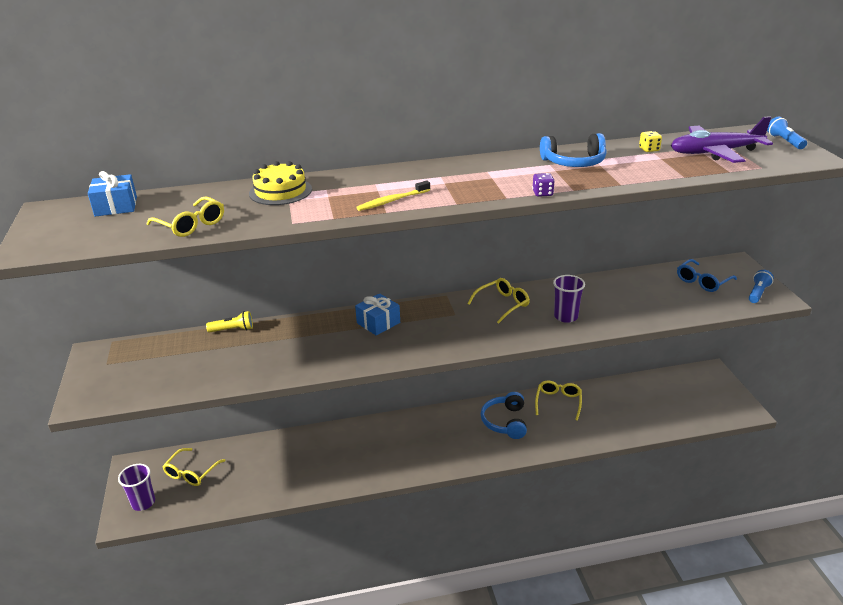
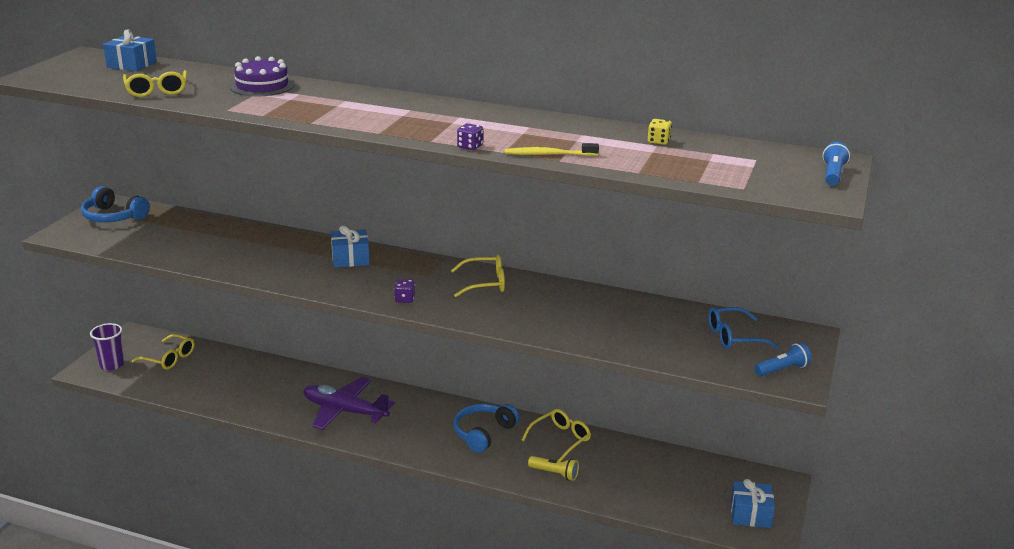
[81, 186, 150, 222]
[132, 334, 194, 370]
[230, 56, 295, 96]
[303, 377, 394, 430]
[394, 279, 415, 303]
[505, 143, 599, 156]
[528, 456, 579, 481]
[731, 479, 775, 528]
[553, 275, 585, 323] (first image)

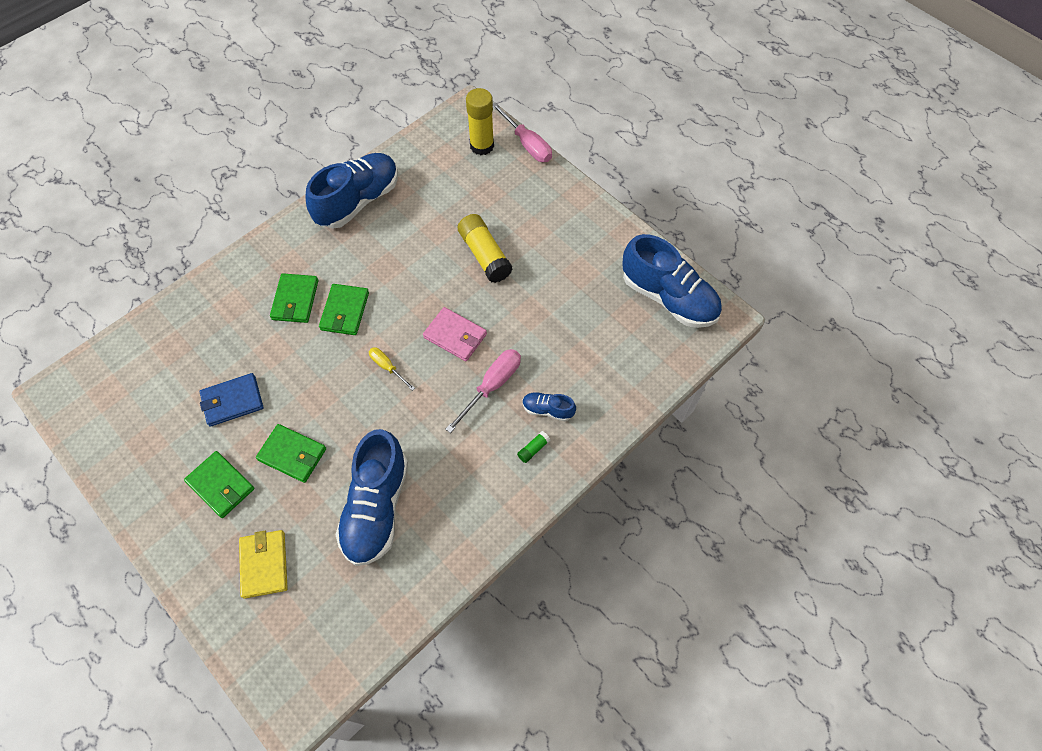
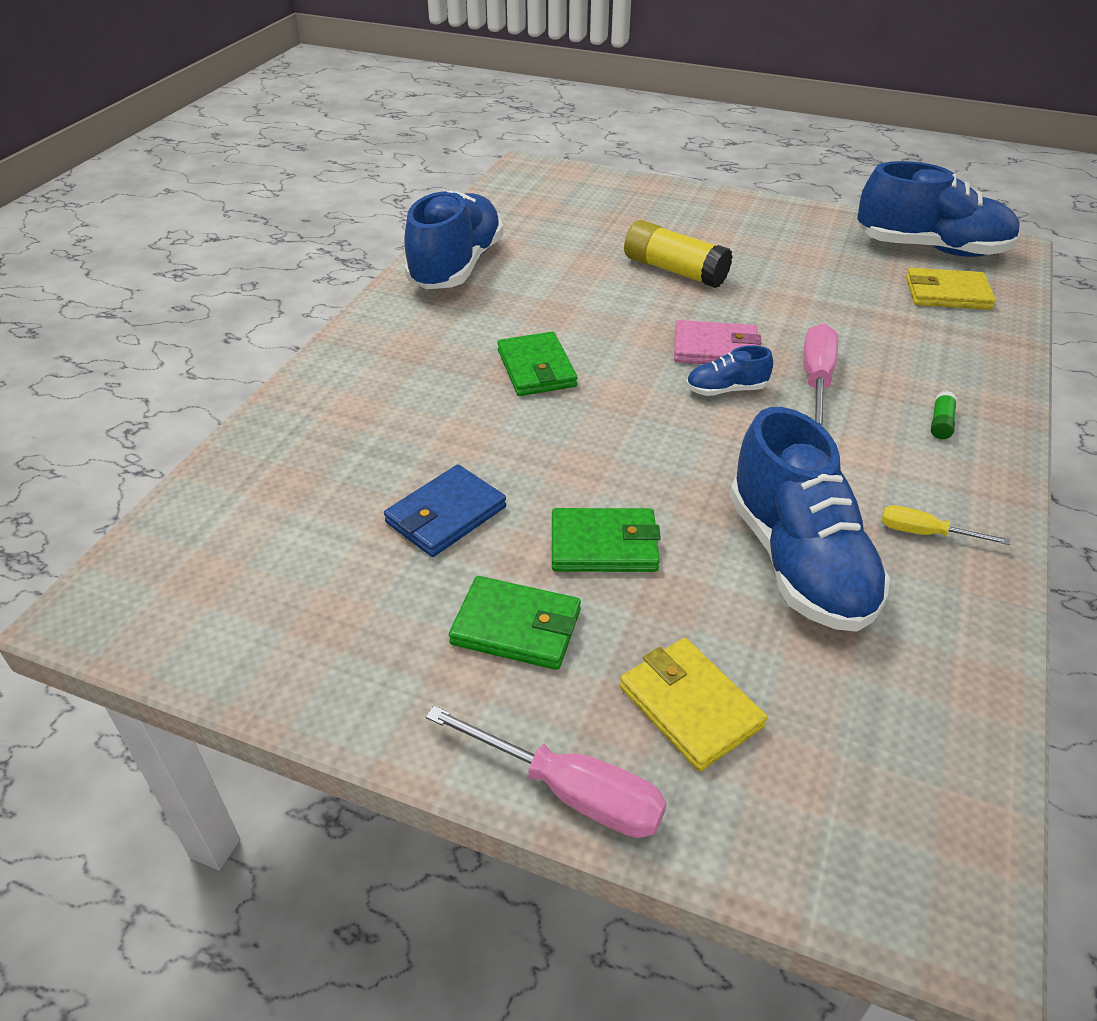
[426, 705, 667, 838]
[686, 345, 773, 396]
[881, 505, 1011, 545]
[906, 268, 996, 310]
[270, 273, 318, 323] (first image)
[466, 88, 494, 155] (first image)

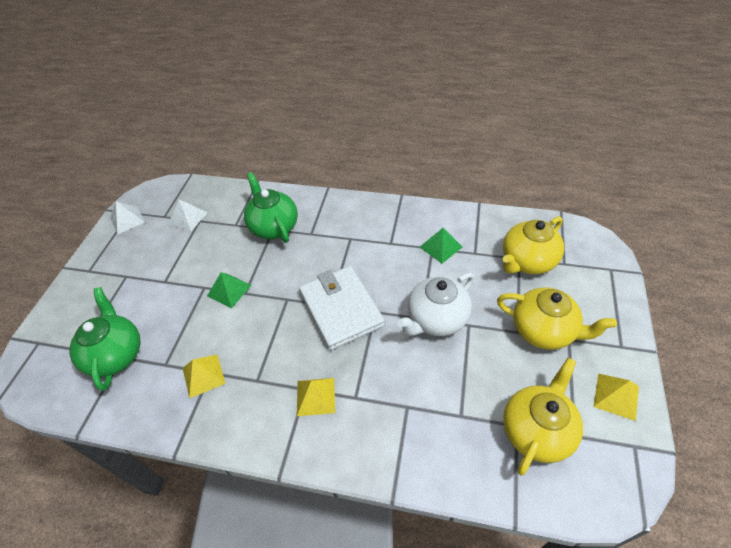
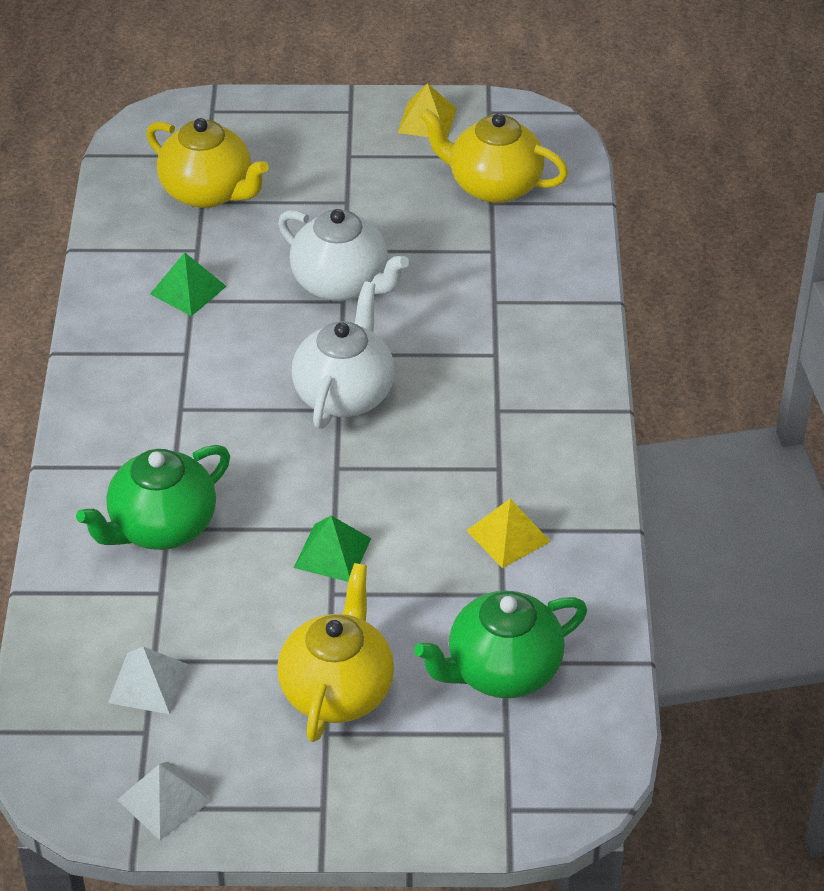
[278, 563, 394, 742]
[292, 281, 395, 429]
[297, 378, 335, 416] (first image)

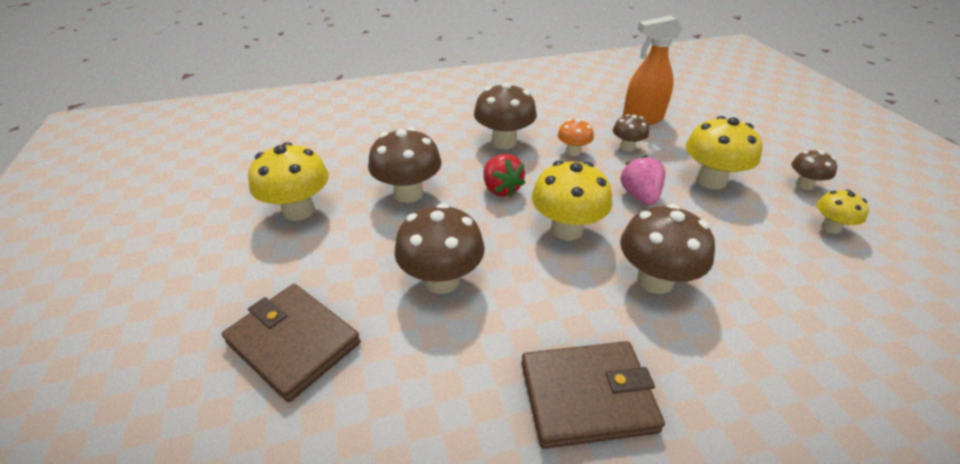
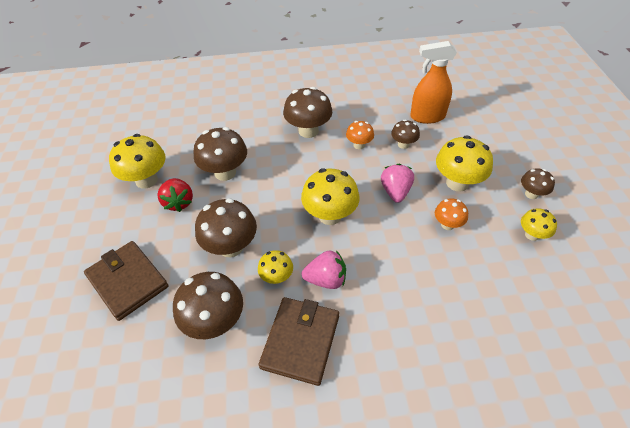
[157, 178, 193, 212]
[173, 272, 243, 339]
[258, 250, 293, 284]
[259, 297, 339, 386]
[302, 250, 346, 289]
[435, 198, 468, 230]

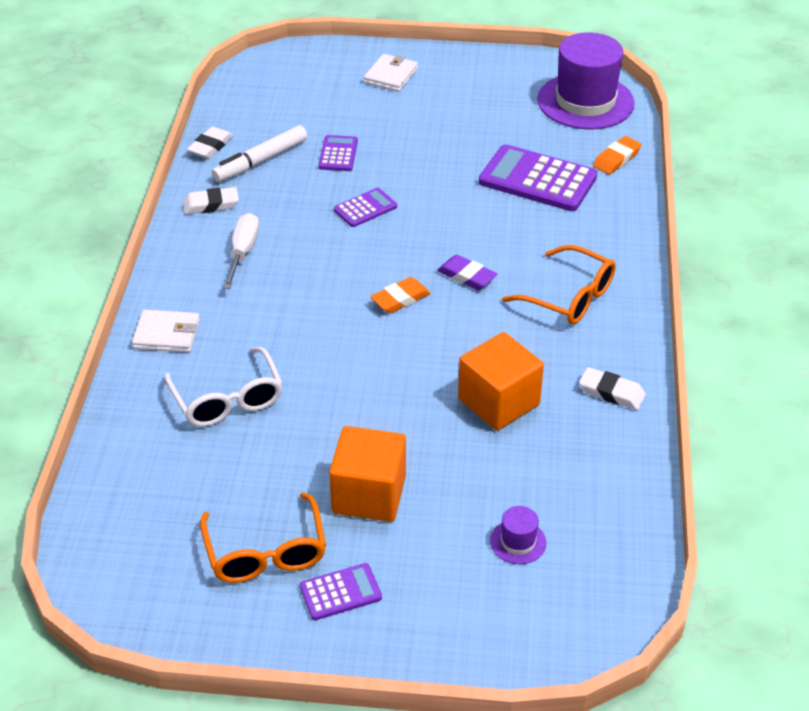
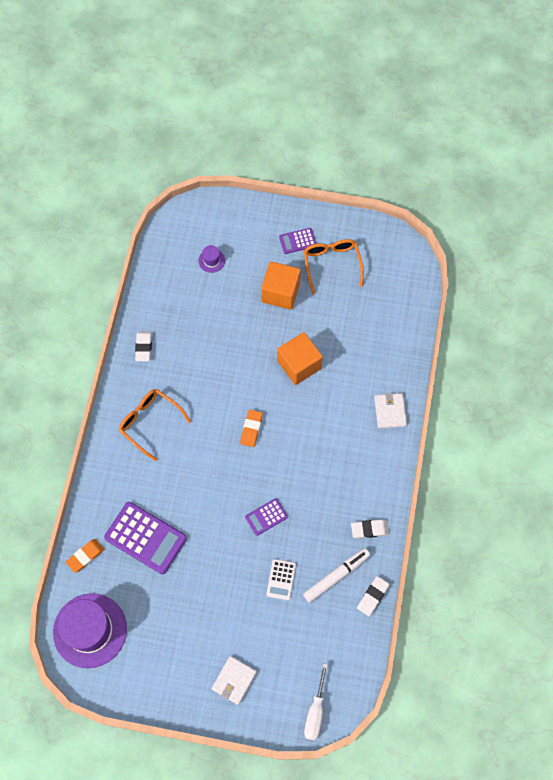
[135, 332, 152, 361]
[240, 409, 263, 447]
[266, 559, 296, 600]
[277, 332, 323, 385]
[304, 663, 328, 740]
[374, 393, 407, 429]
[164, 347, 283, 427] (first image)
[437, 255, 497, 290] (first image)

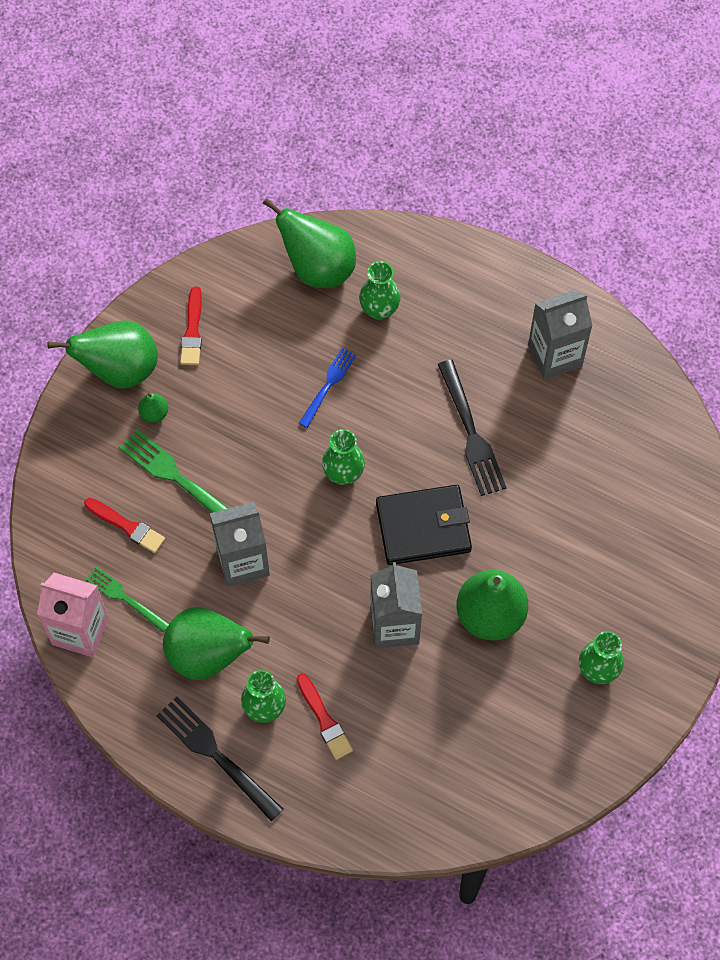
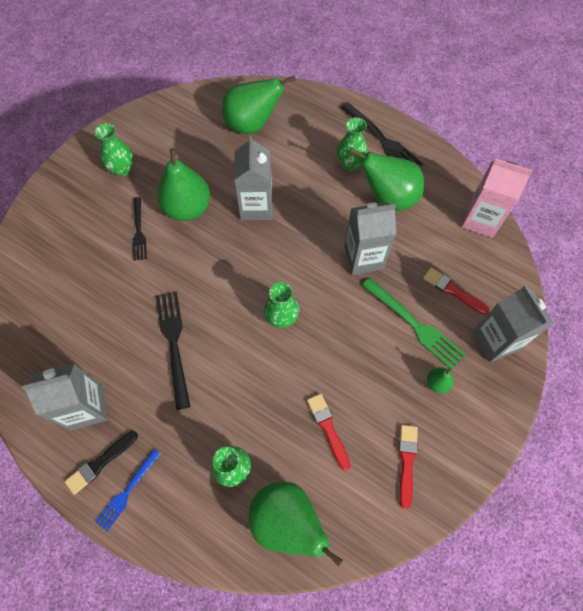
[65, 431, 138, 495]
[95, 449, 161, 532]
[133, 197, 147, 261]
[222, 75, 296, 134]
[307, 394, 350, 471]
[473, 285, 554, 362]
[85, 566, 169, 633] (first image)
[376, 485, 472, 565] (first image)

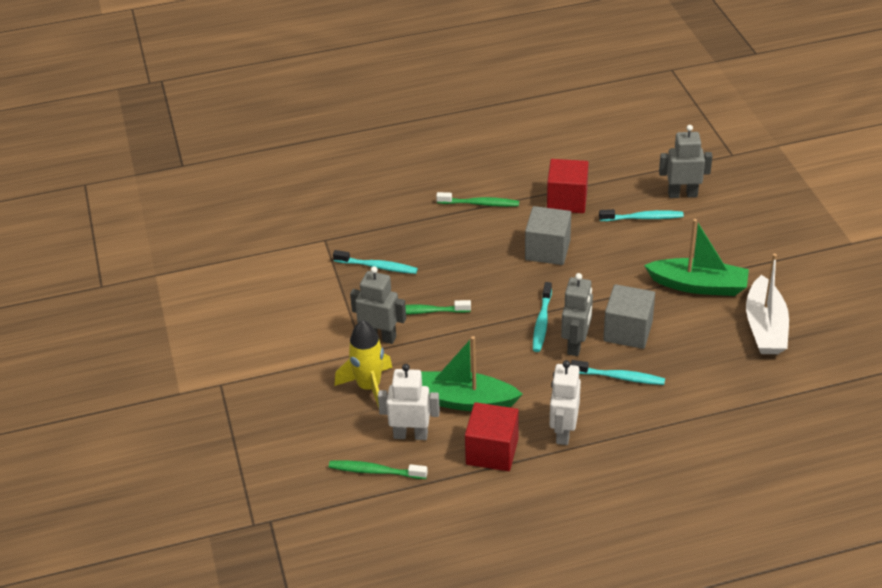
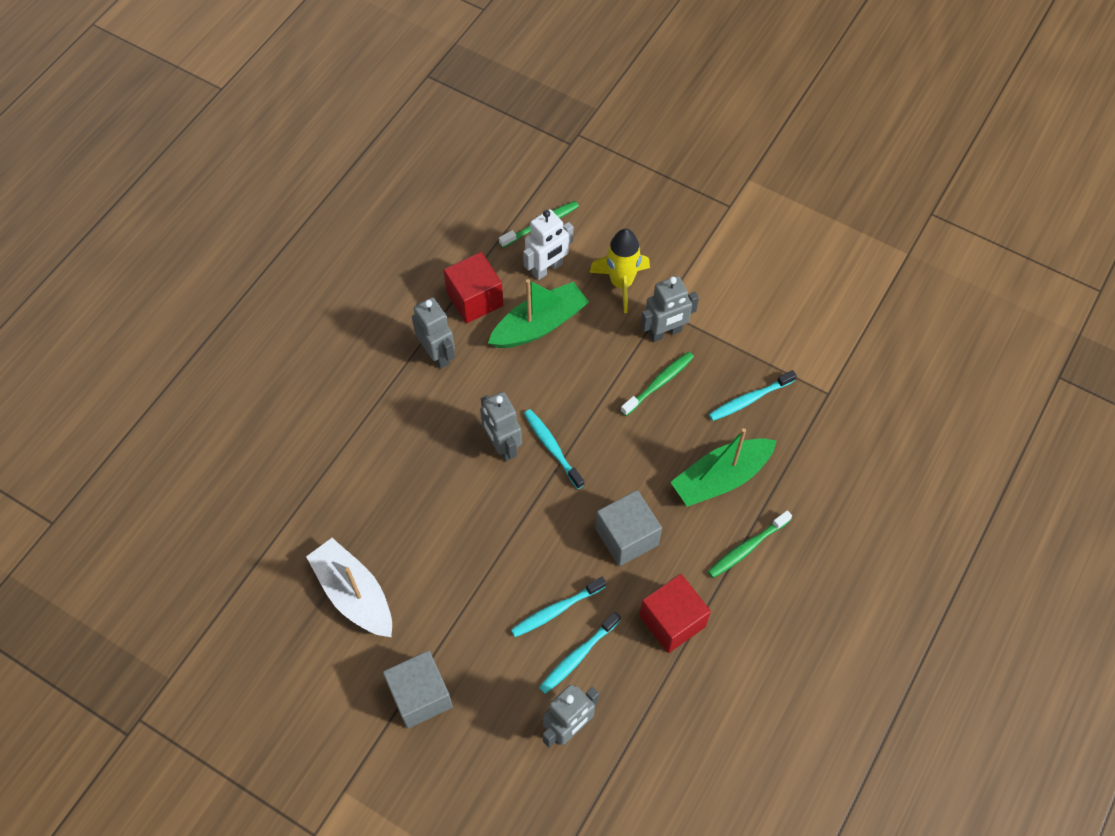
[383, 651, 453, 728]
[412, 297, 455, 369]
[511, 577, 606, 637]
[671, 428, 777, 507]

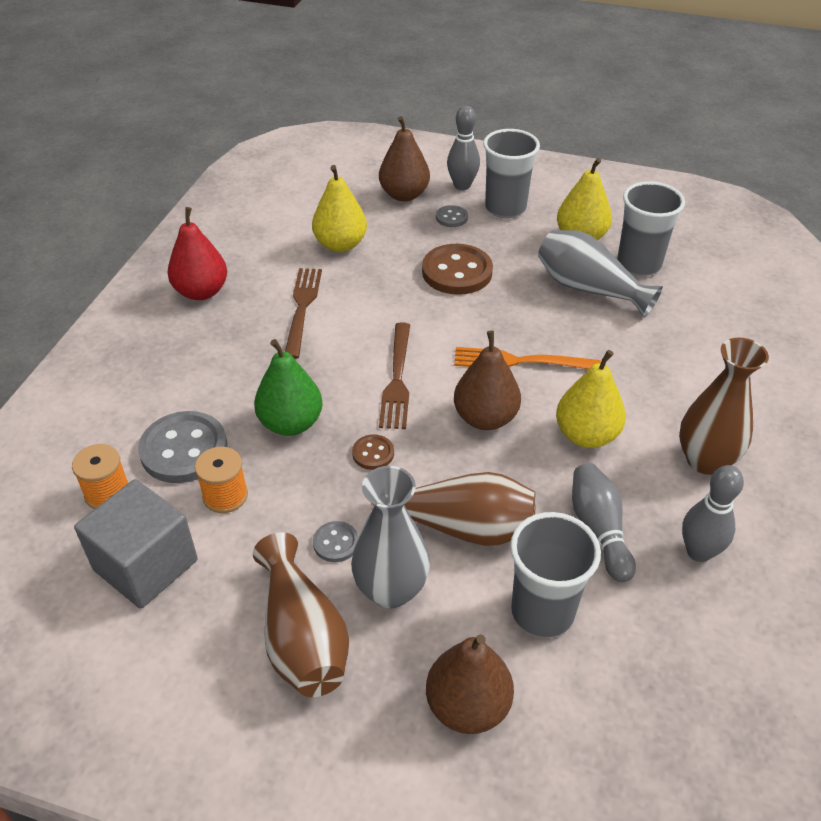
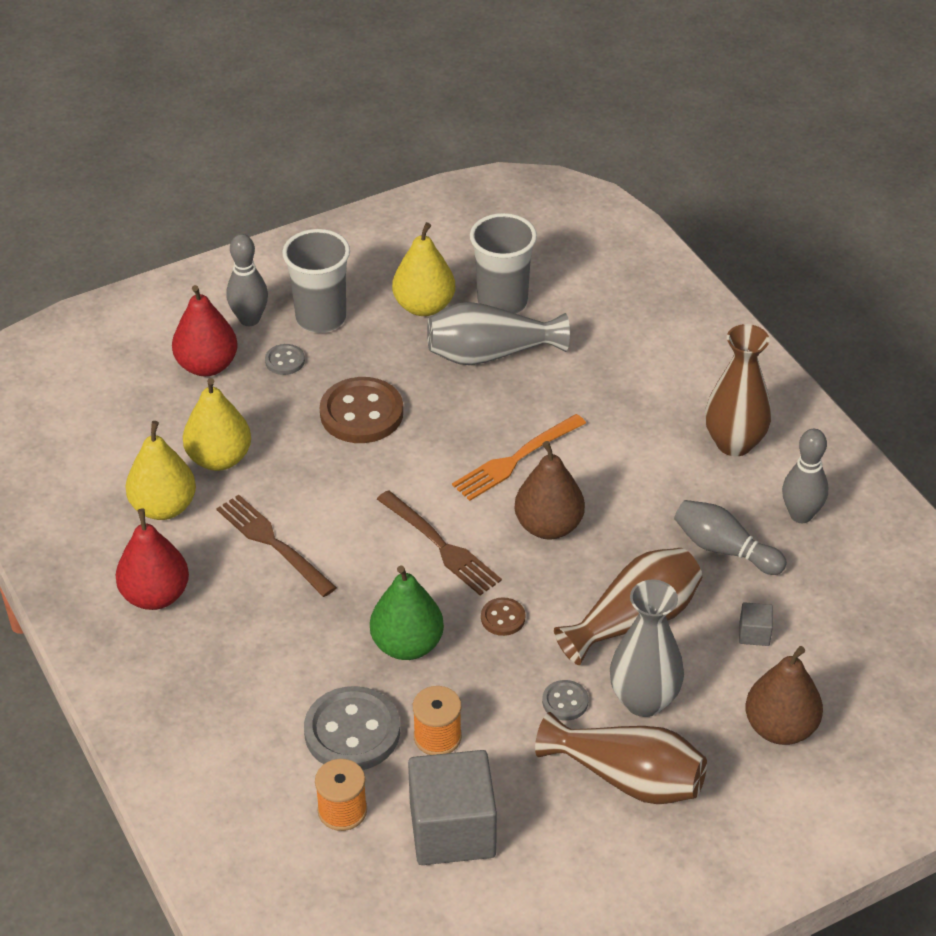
[125, 421, 196, 520]
[172, 285, 238, 376]
[739, 602, 773, 646]

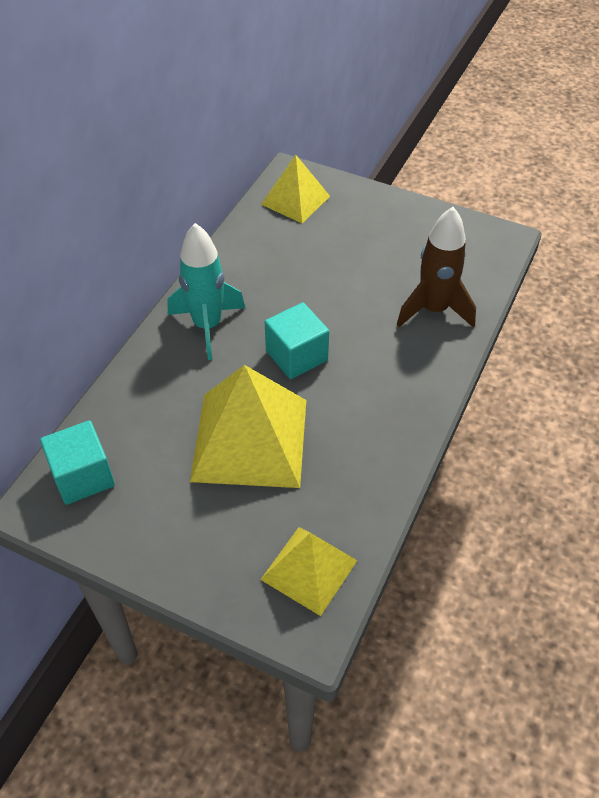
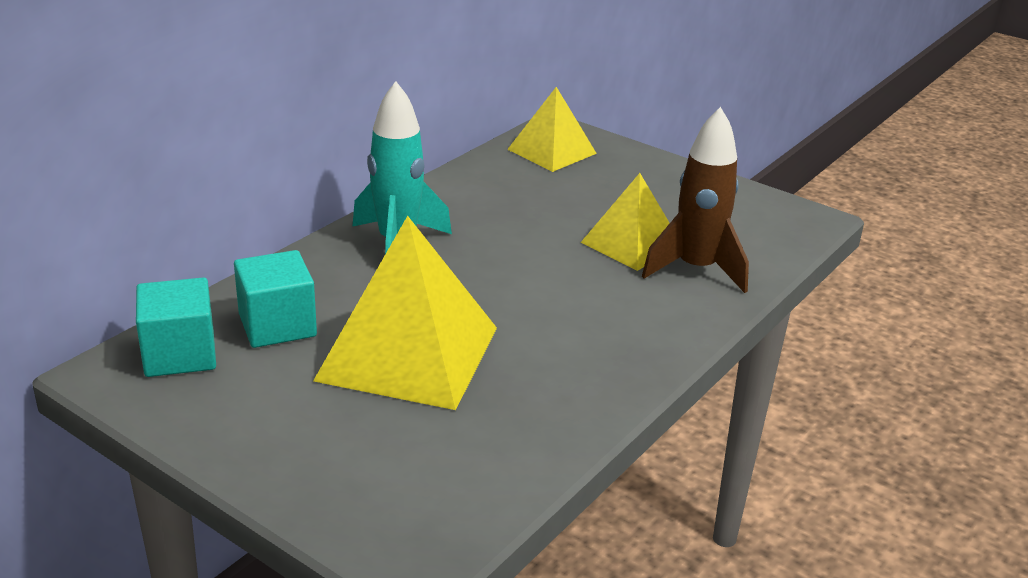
[234, 250, 317, 348]
[581, 173, 670, 271]

